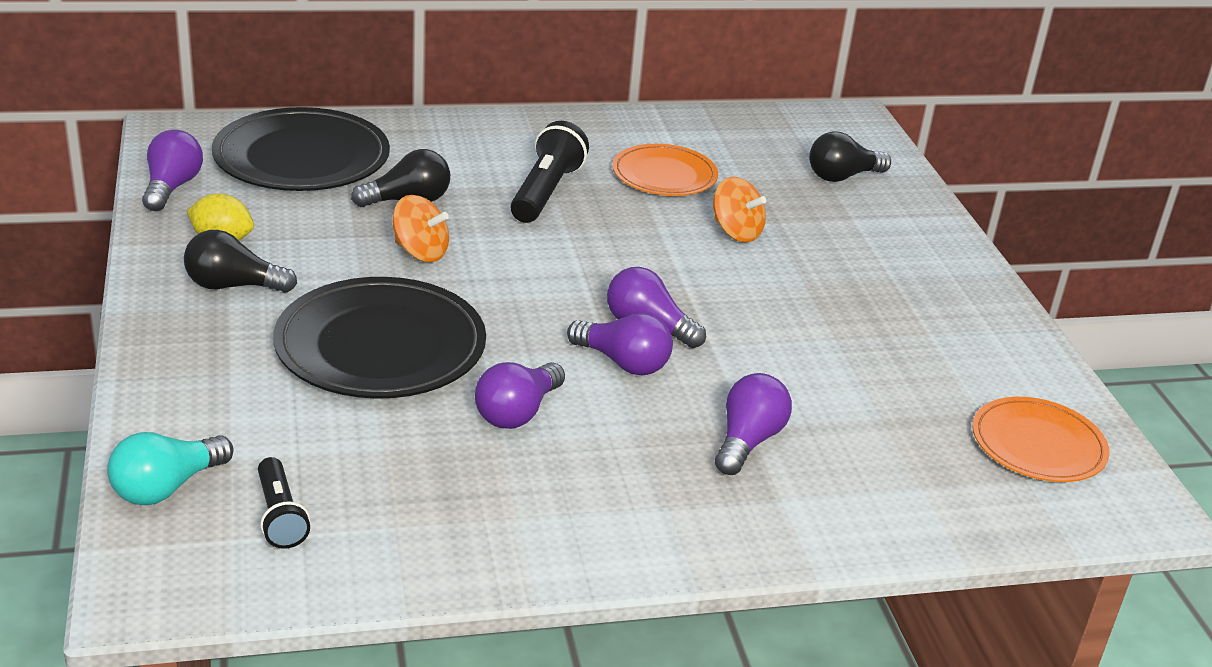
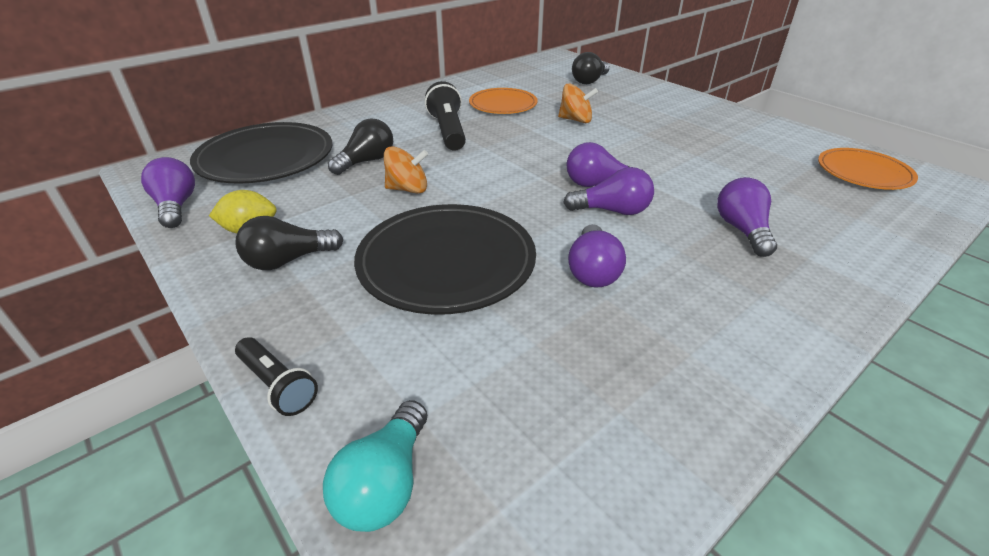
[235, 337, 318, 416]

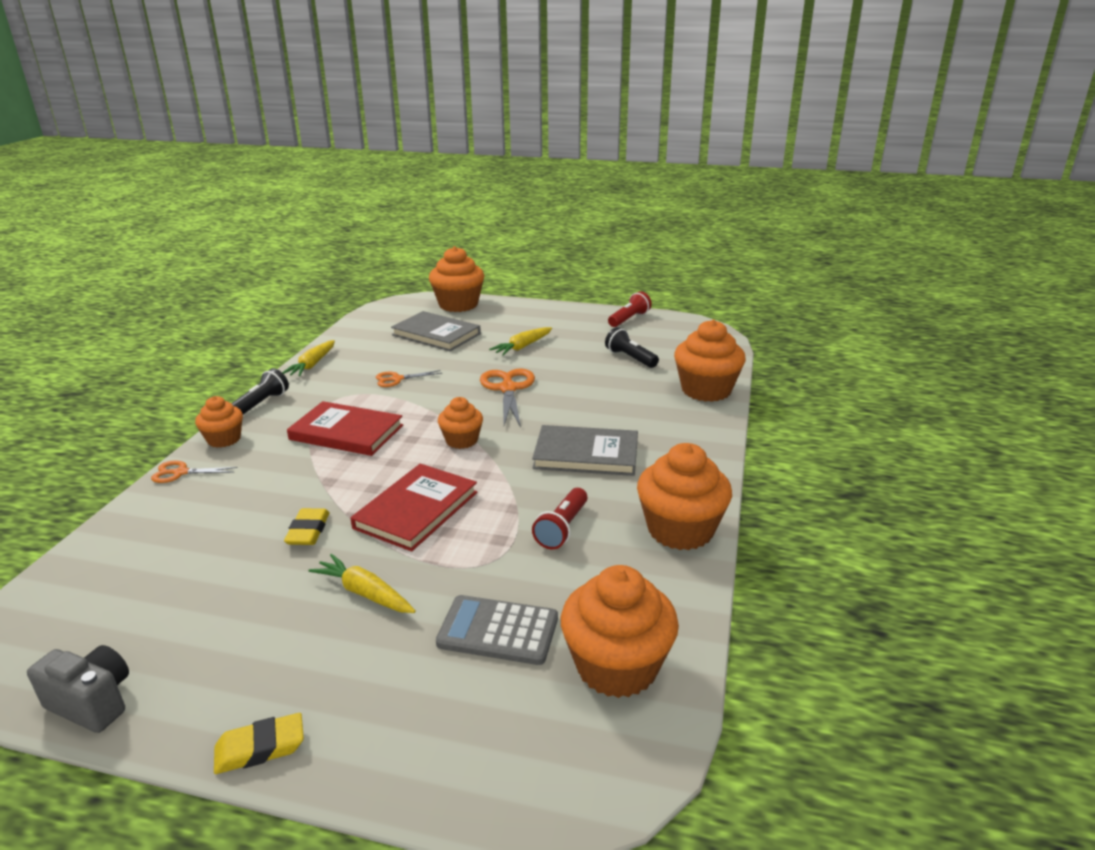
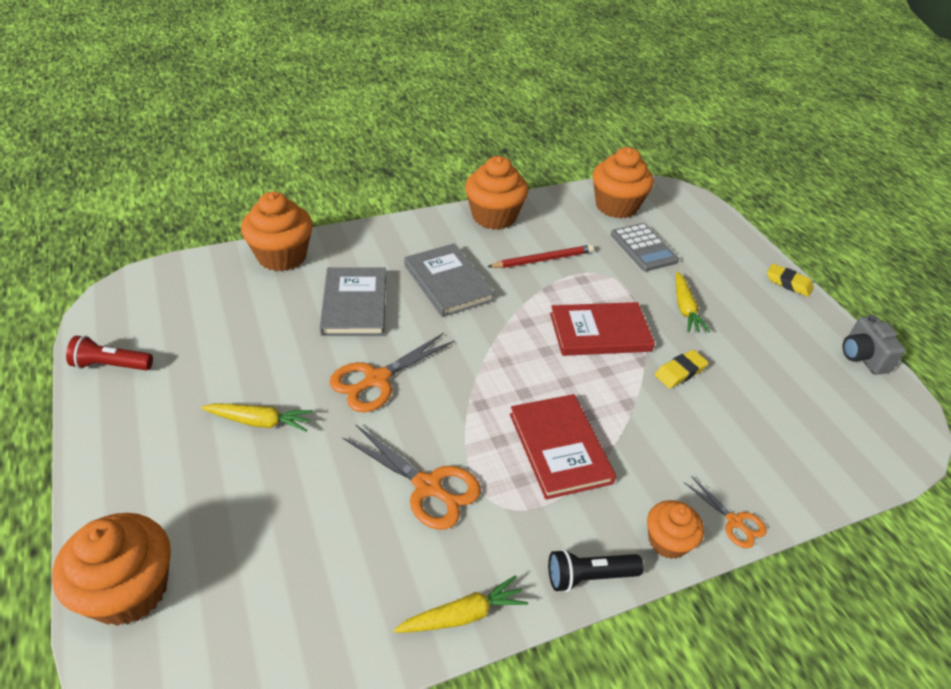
[320, 267, 386, 336]
[342, 425, 481, 530]
[487, 245, 594, 268]
[438, 397, 483, 449] (first image)
[605, 327, 659, 368] (first image)

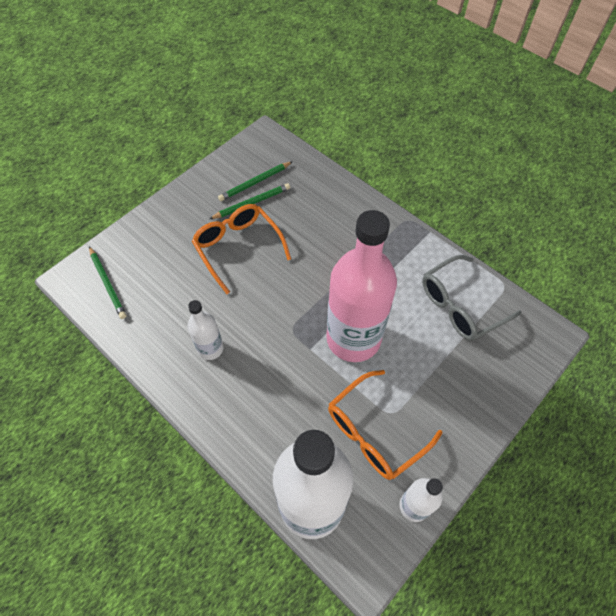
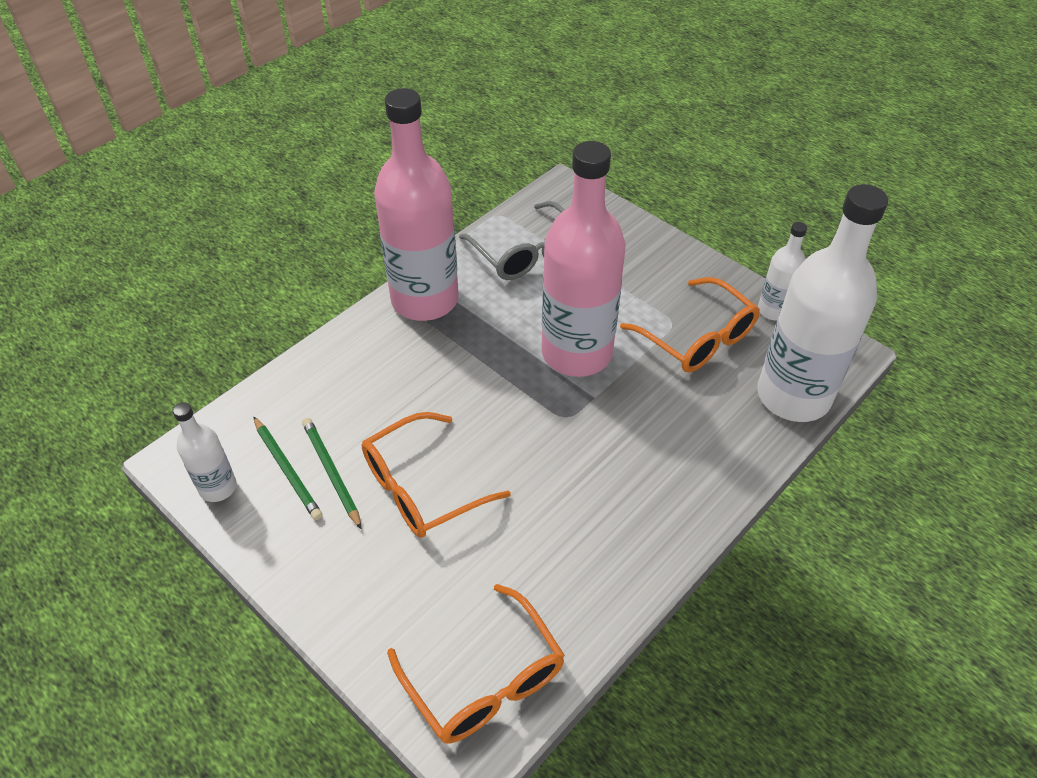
[173, 402, 237, 502]
[374, 88, 459, 321]
[387, 584, 565, 743]

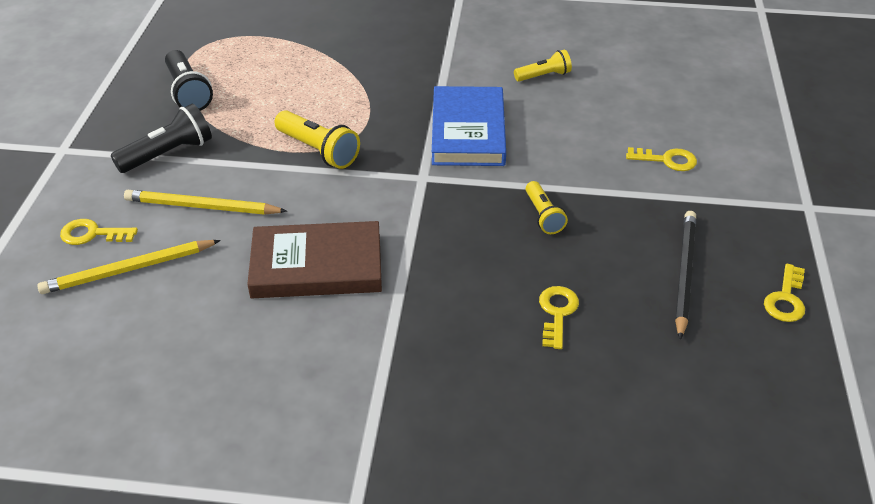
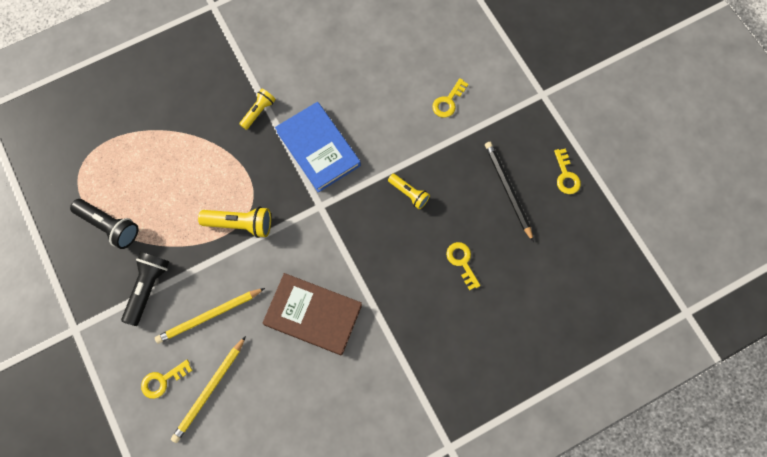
[239, 89, 276, 130]
[263, 273, 362, 355]
[432, 78, 469, 118]

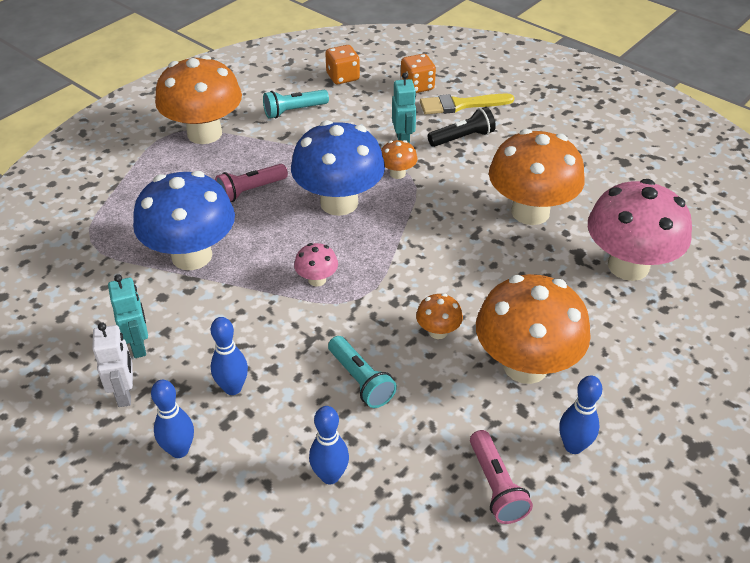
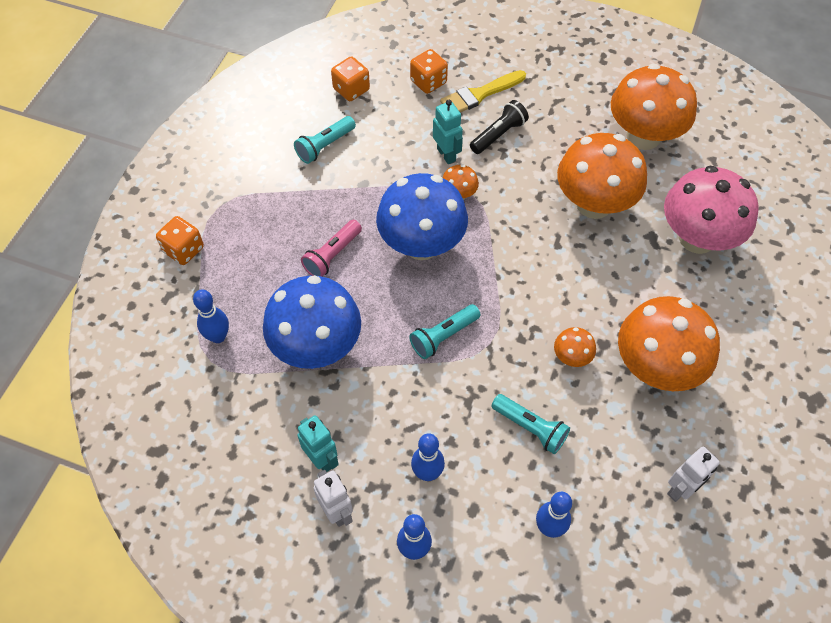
[156, 216, 204, 265]
[193, 289, 229, 343]
[409, 304, 481, 359]
[611, 64, 697, 150]
[667, 447, 720, 502]

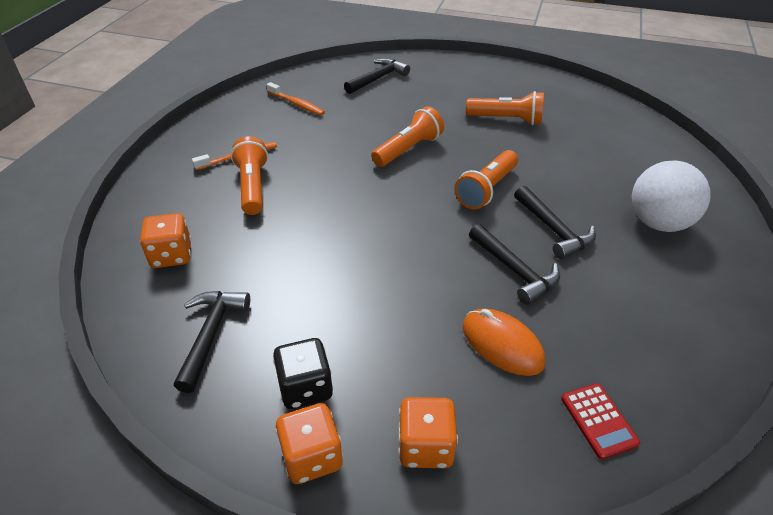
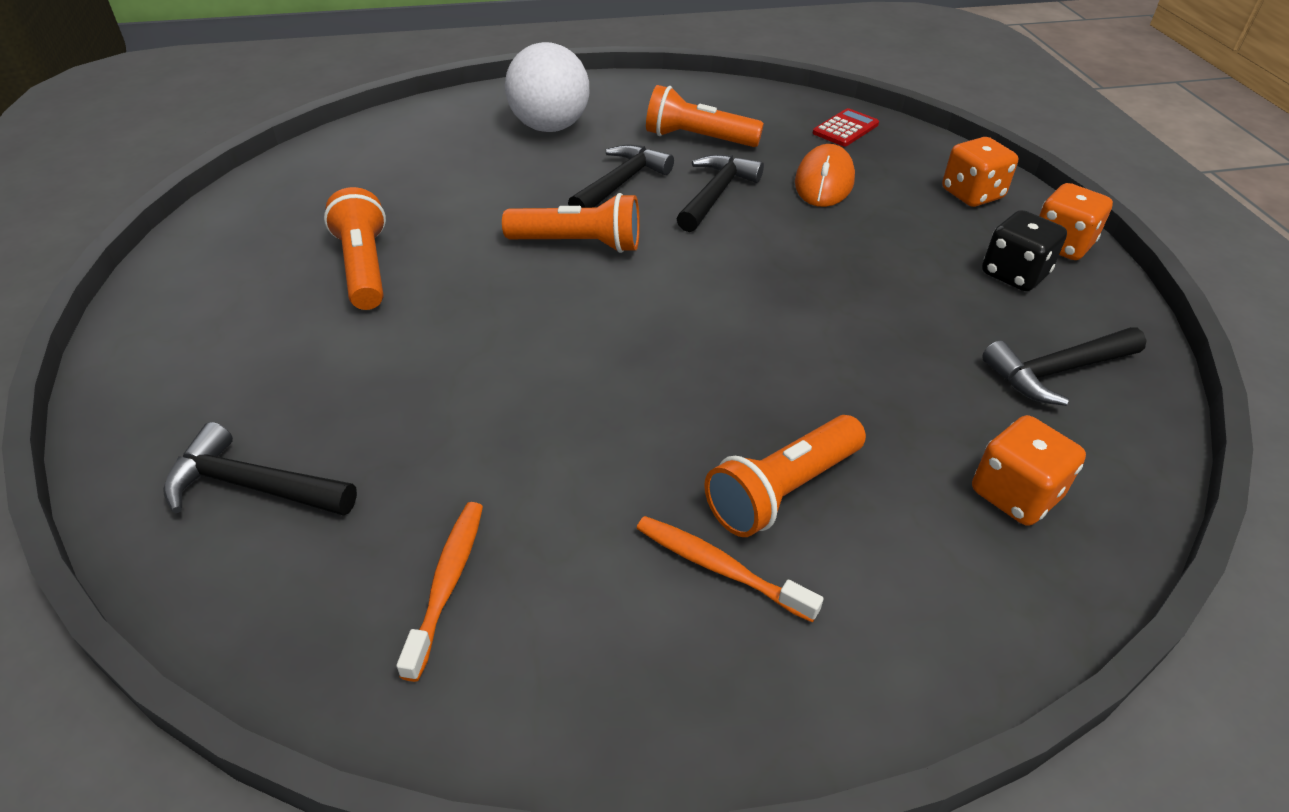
[646, 85, 764, 147]

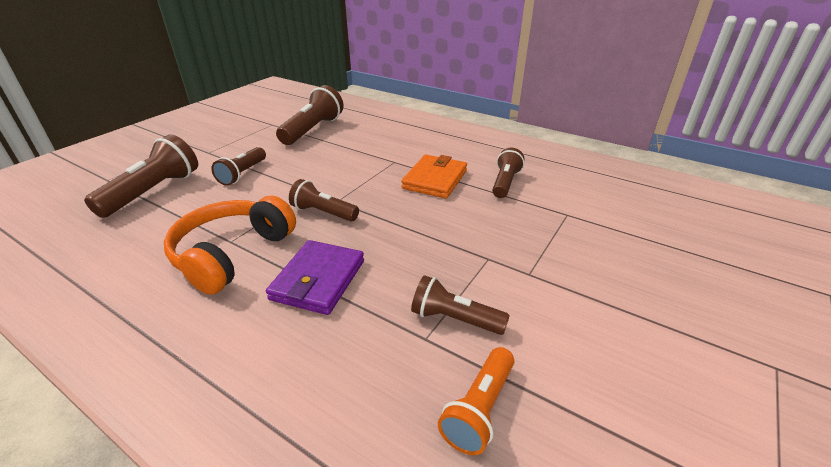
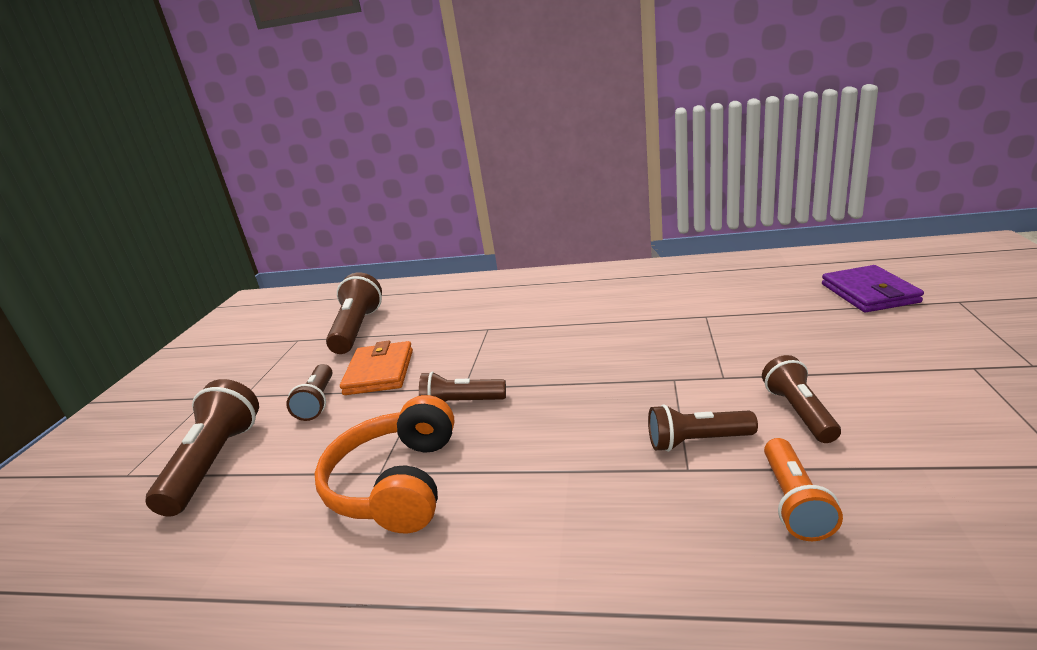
[340, 341, 413, 395]
[762, 355, 841, 443]
[822, 265, 924, 312]

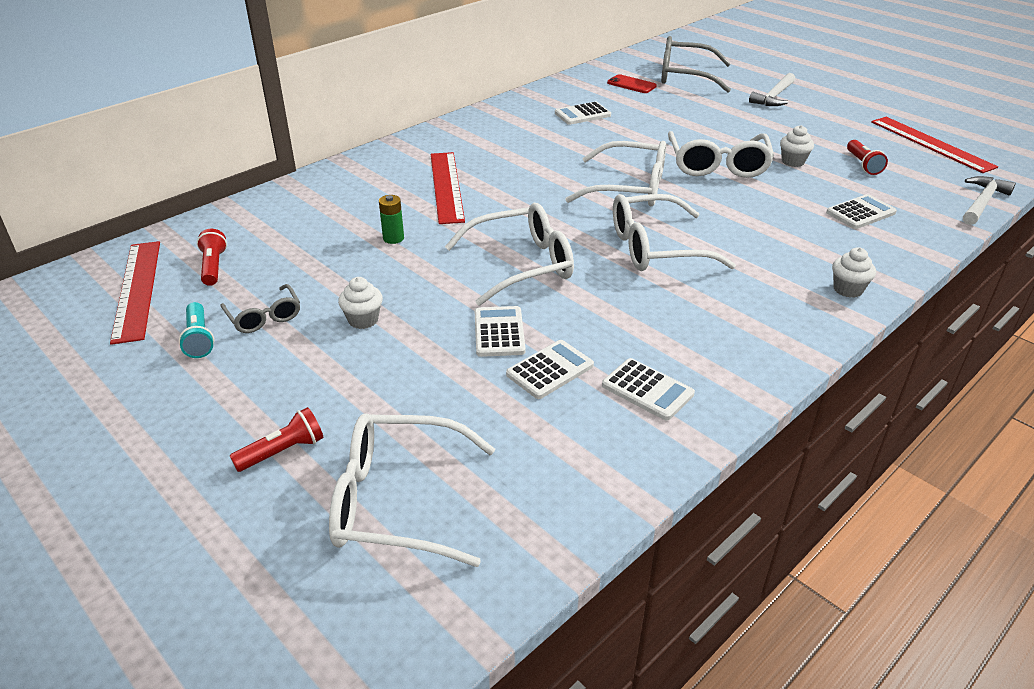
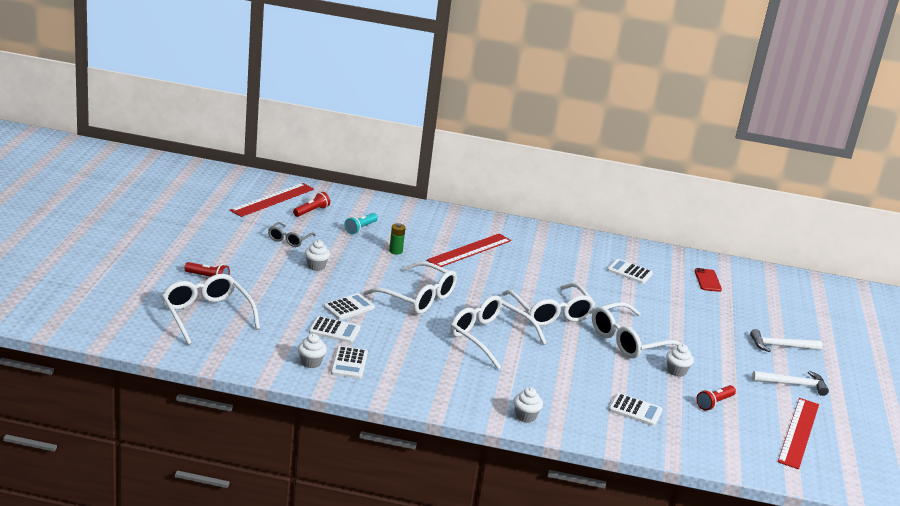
[298, 334, 327, 368]
[344, 213, 378, 234]
[752, 371, 829, 396]
[661, 36, 731, 93] (first image)

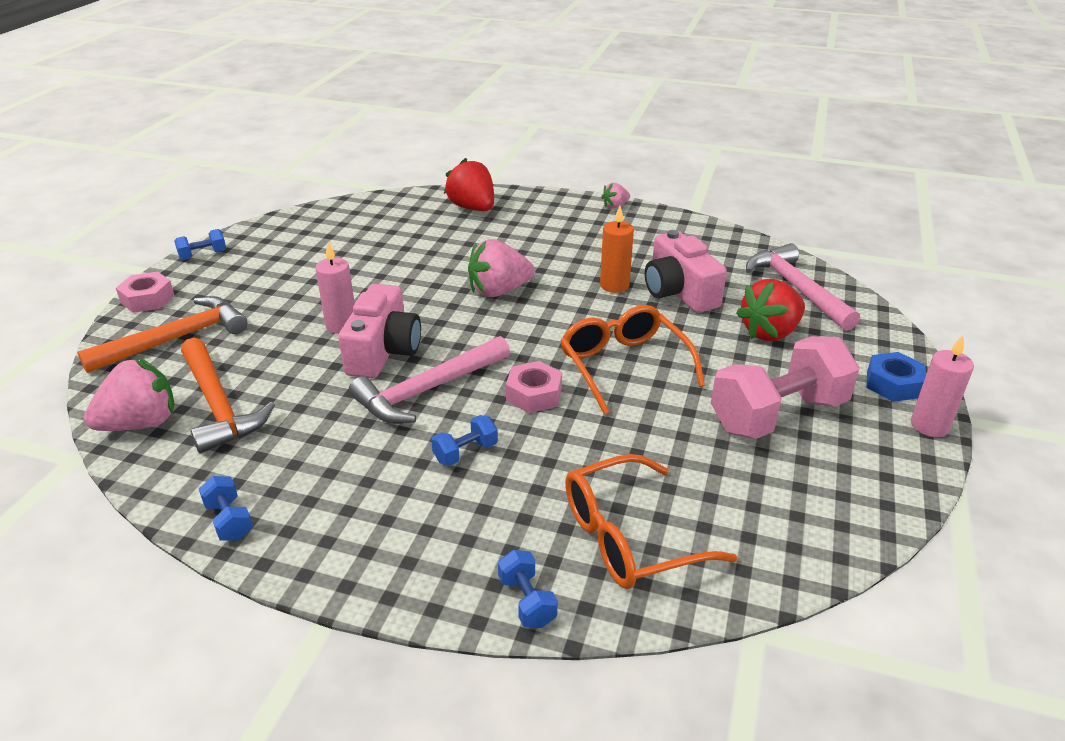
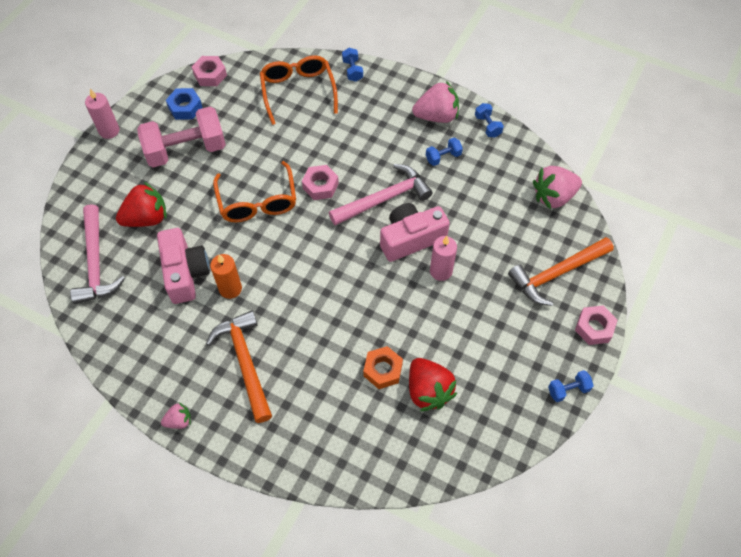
[166, 88, 203, 120]
[192, 56, 227, 86]
[206, 311, 272, 423]
[260, 55, 338, 125]
[363, 346, 403, 389]
[380, 203, 450, 262]
[409, 358, 457, 411]
[412, 81, 459, 123]
[426, 138, 463, 166]

